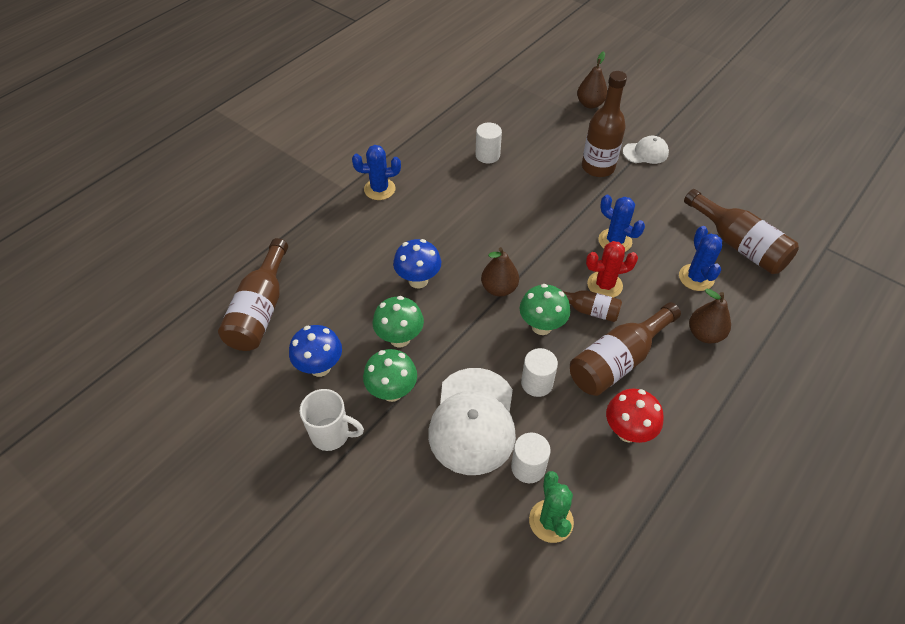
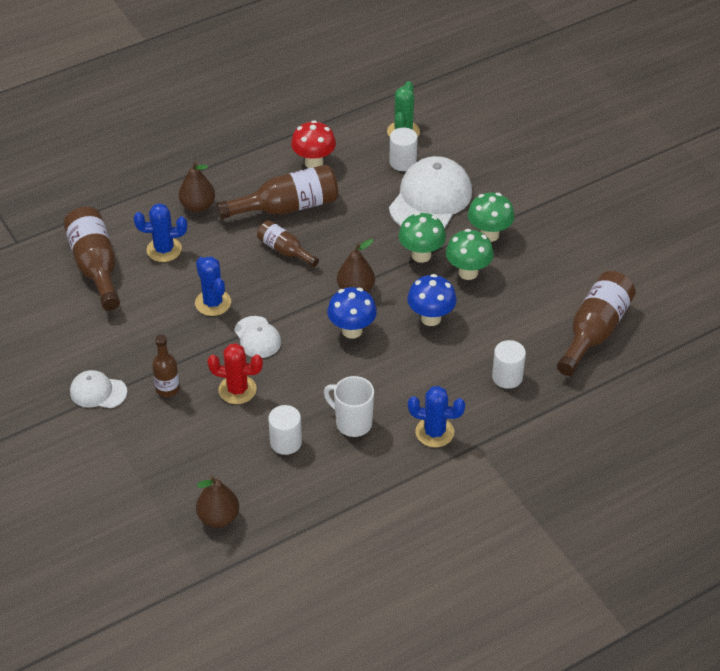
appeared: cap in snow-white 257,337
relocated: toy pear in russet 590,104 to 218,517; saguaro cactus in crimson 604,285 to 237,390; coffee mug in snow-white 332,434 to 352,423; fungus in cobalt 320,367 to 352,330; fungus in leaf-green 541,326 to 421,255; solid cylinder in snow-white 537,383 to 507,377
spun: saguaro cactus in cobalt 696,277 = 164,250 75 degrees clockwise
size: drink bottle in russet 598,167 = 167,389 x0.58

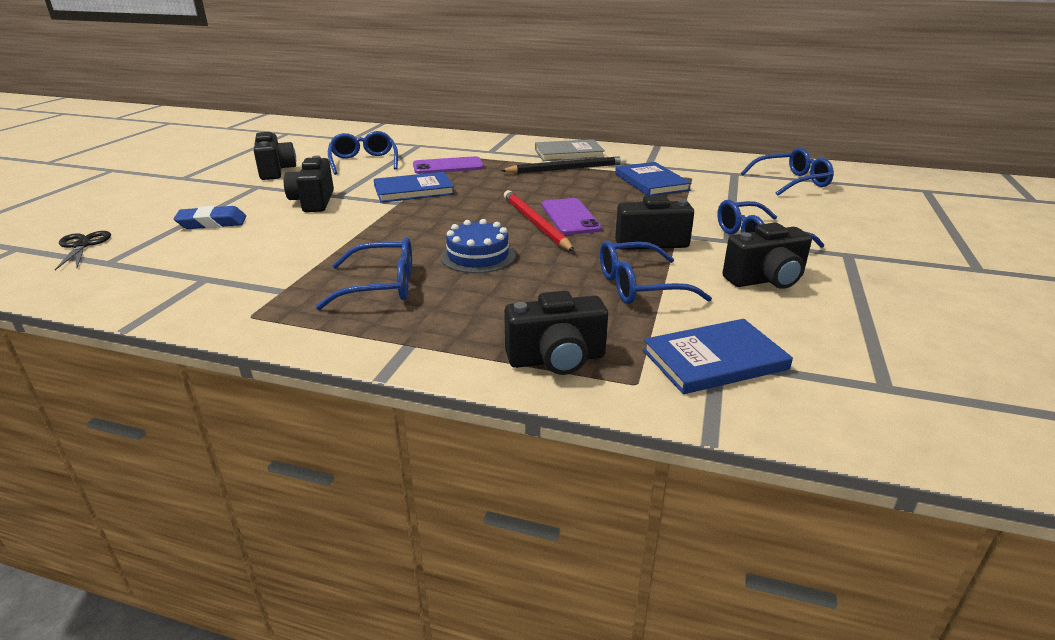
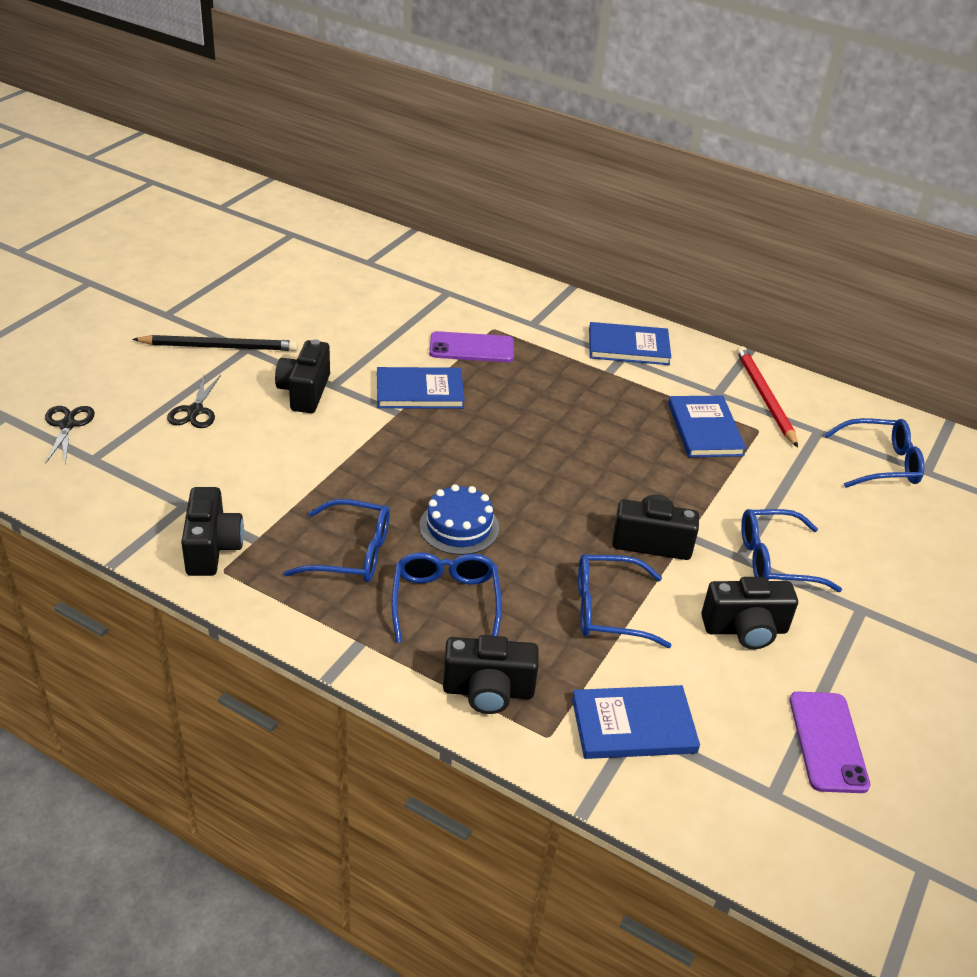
relocated: lead pencil in jet-black 567,169 to 220,347; photo camera in jet-black 276,171 to 212,548; eyeglasses in cobalt 364,161 to 445,601; lead pencil in crimson 535,223 to 764,397; mobile phone in purple 570,217 to 827,742
exchanged: pencil eraser in cobalt 212,223 to shears in jet-black 195,411
colour: book in grey 569,153 to book in cobalt 628,347

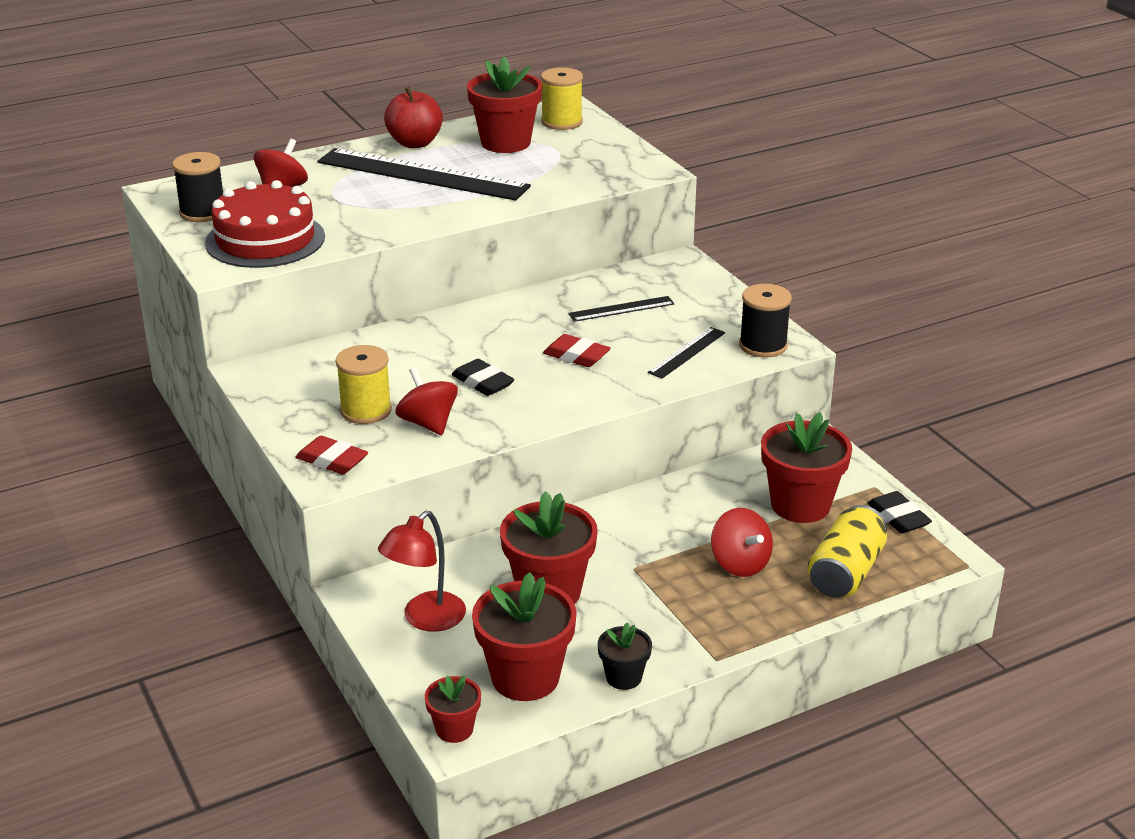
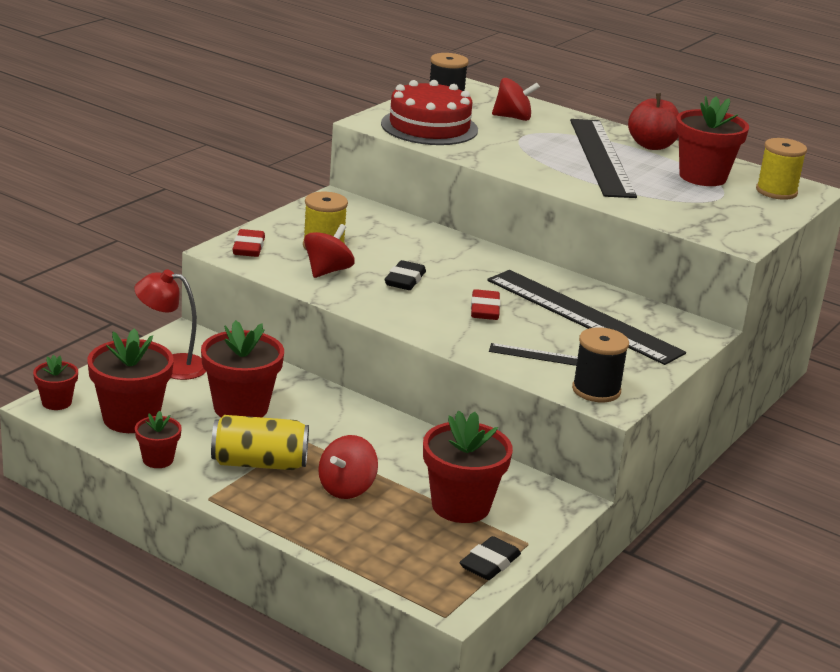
relocated: soda can in golden 845,572 to 259,463
colour: potted plant in jet-black 623,677 to potted plant in crimson 158,460
size: measuring stick in jet-black 621,309 = 583,316 x2.17

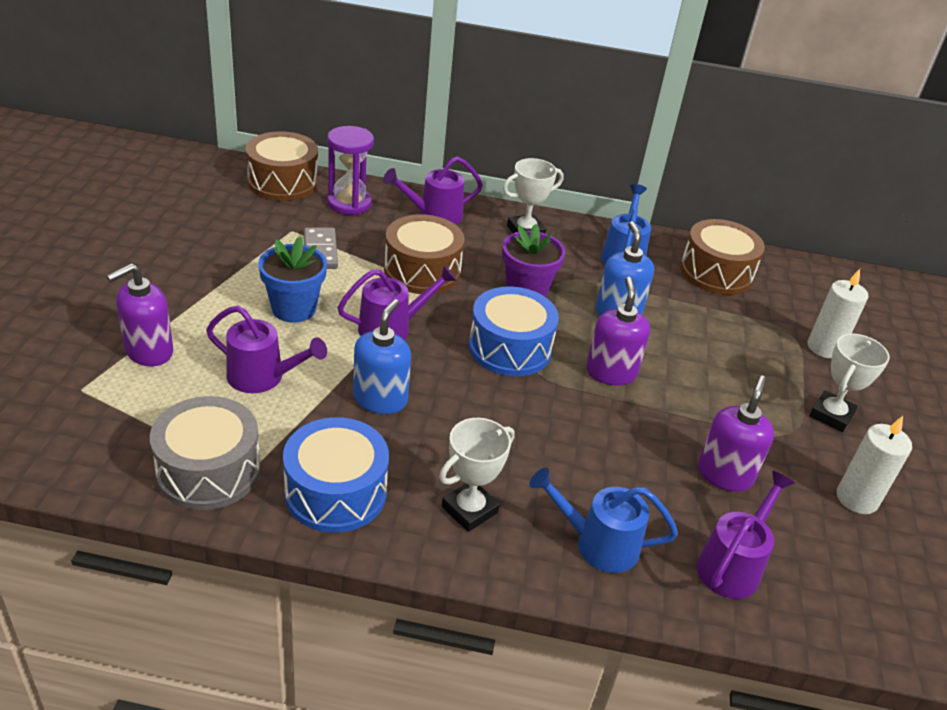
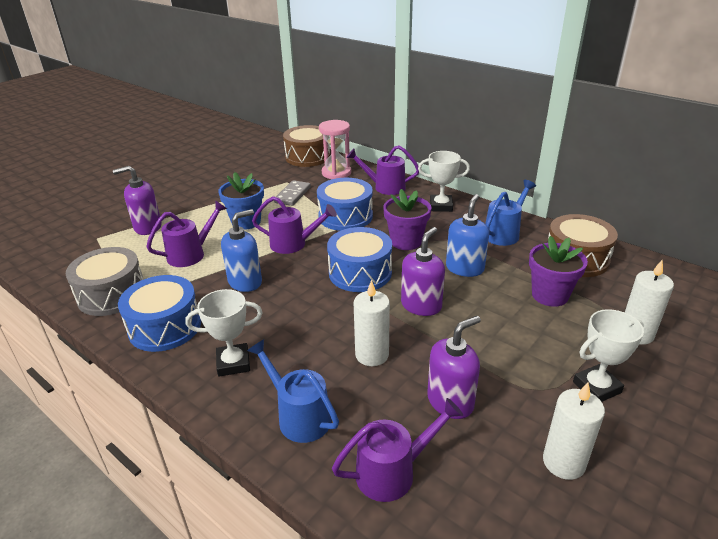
appeared: wax candle in snow-white 372,355; potted plant in purple 550,295
colour: drum in russet 422,271 to drum in cobalt 345,216; sandglass in purple 349,203 to sandglass in rose-pink 336,173
spun: watering can in purple 263,377 = 191,254 90 degrees counterclockwise

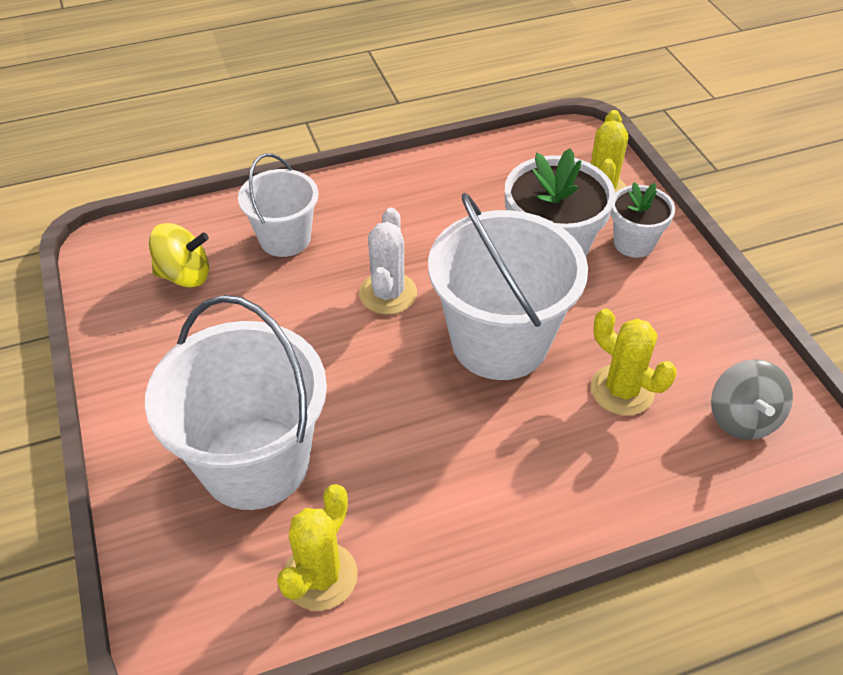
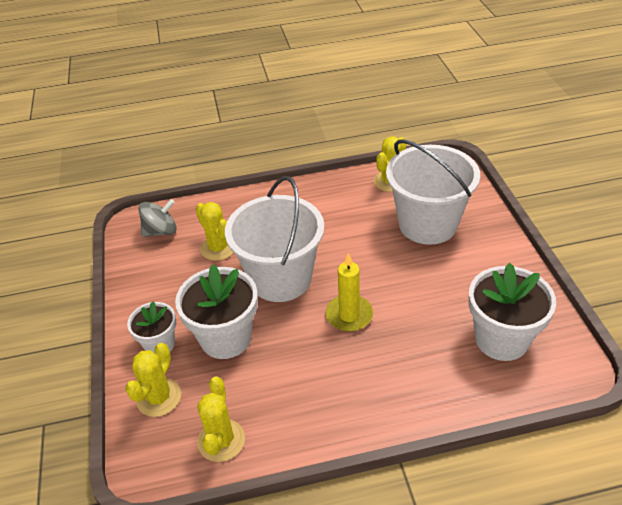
missing: bucket in snow-white 285,239
appeared: saguaro cactus in golden 221,440
exchanged: saguaro cactus in snow-white 388,293 to wax candle in golden 349,315; toy top in golden 185,275 to potted plant in snow-white 501,339
spun: toy top in grey 742,418 = 161,231 60 degrees clockwise

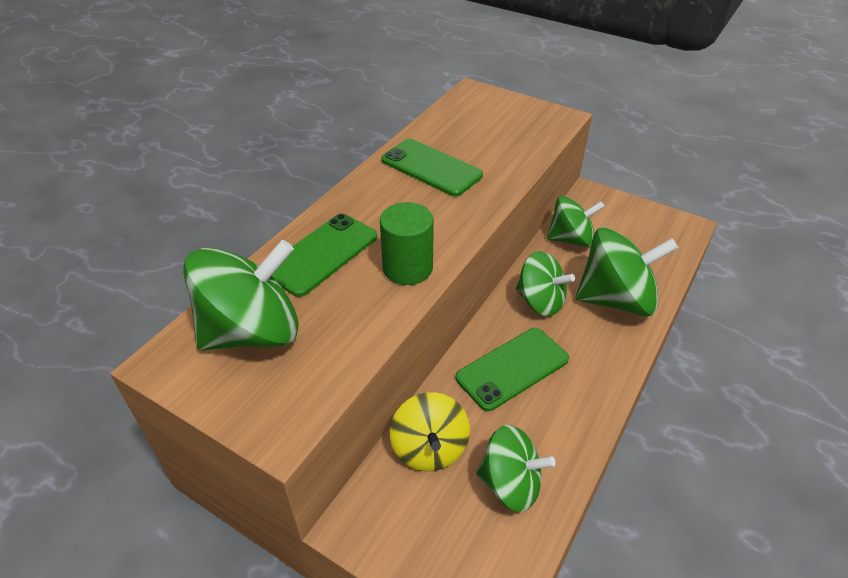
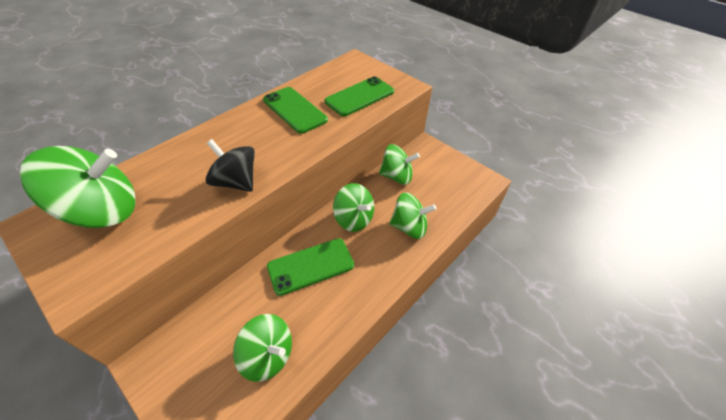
missing: toy top in golden 429,448
relocated: mobile phone in leaf-green 322,254 to 359,96
exchanged: solid cylinder in leaf-green 407,268 to toy top in jet-black 236,182
size: toy top in leaf-green 616,299 = 409,227 x0.65

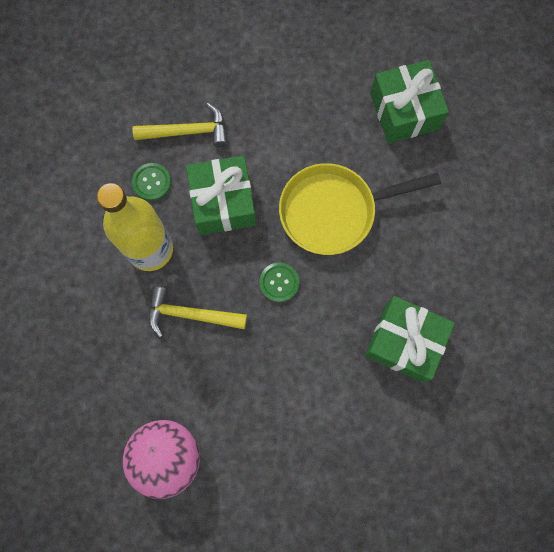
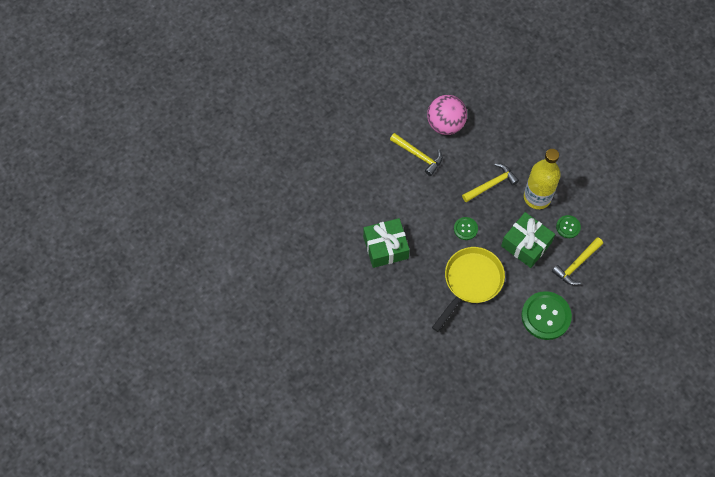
missing: present in leaf-green 404,111
appeared: hammer in golden 419,155; button in leaf-green 546,316

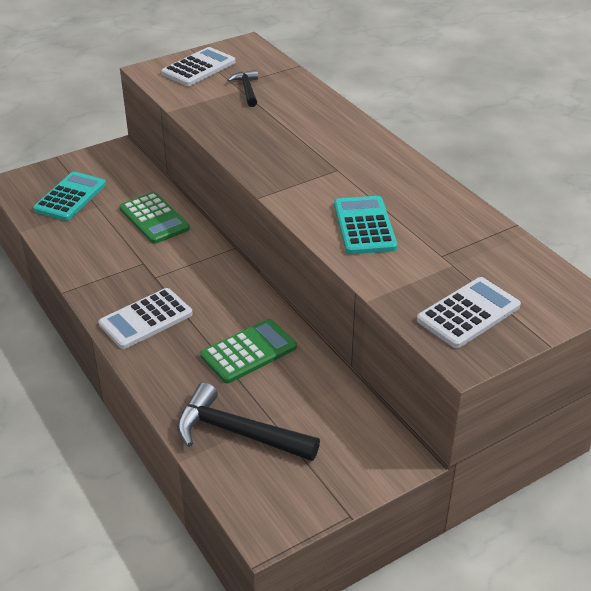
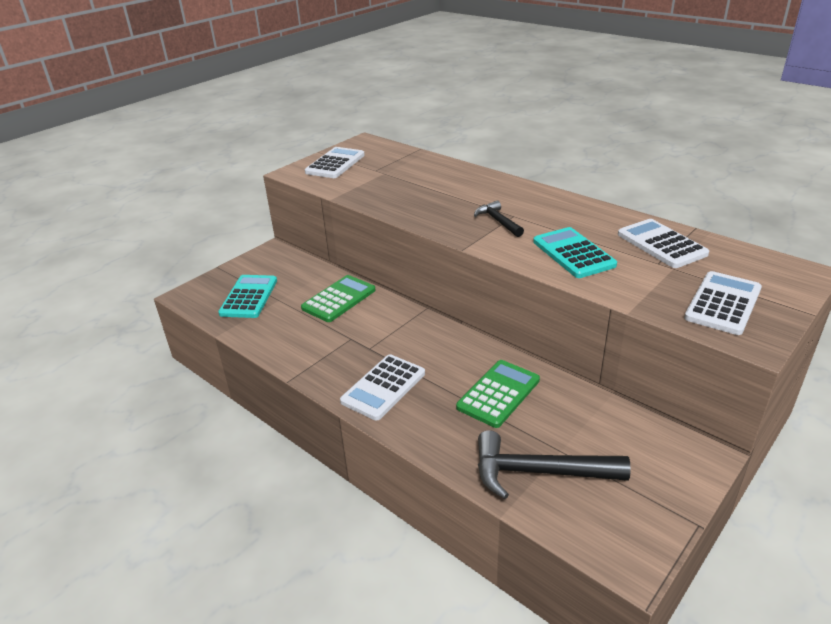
appeared: adding machine in snow-white 661,244
relocated: hammer in jet-black 247,90 to 498,221
spun: adding machine in leaf-green 154,219 = 339,299 90 degrees counterclockwise

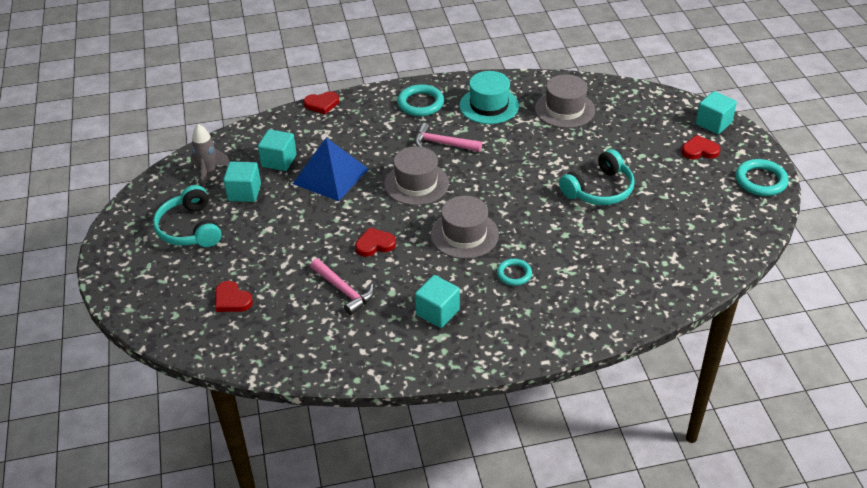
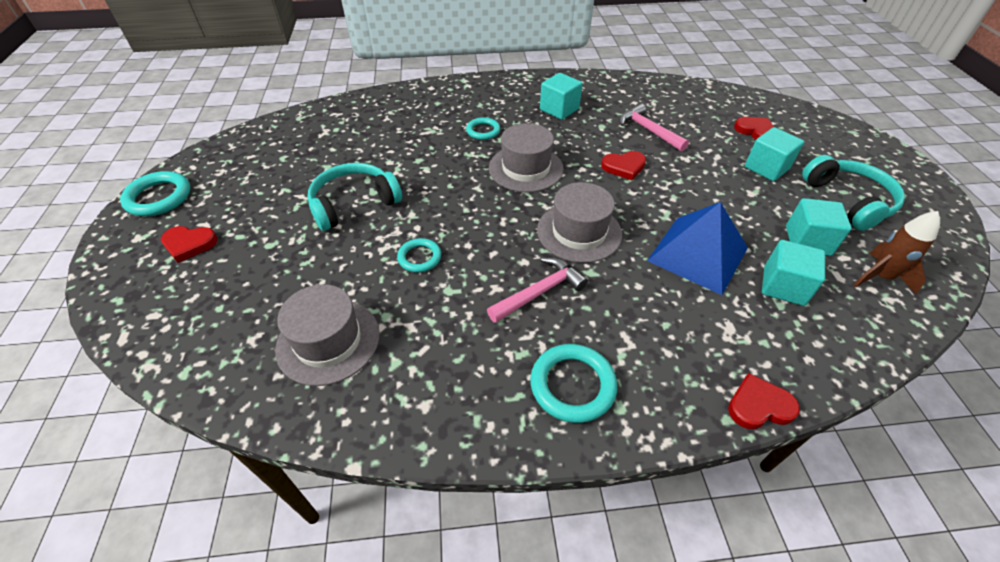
missing: hat in teal 489,106
appeared: ring in teal 419,257
relocated: block in teal 713,123 to 766,168
colour: toy rocket in grey 209,172 to toy rocket in russet 880,277
spun: hammer in rose-pink 442,143 = 539,292 60 degrees counterclockwise

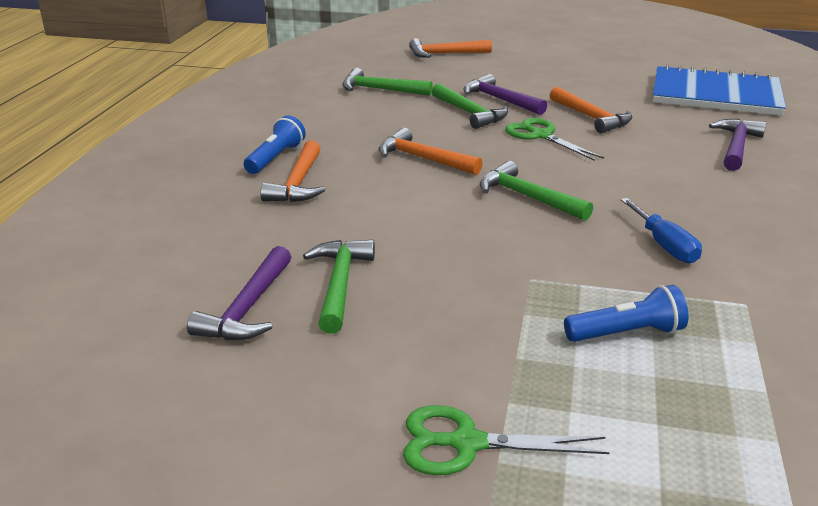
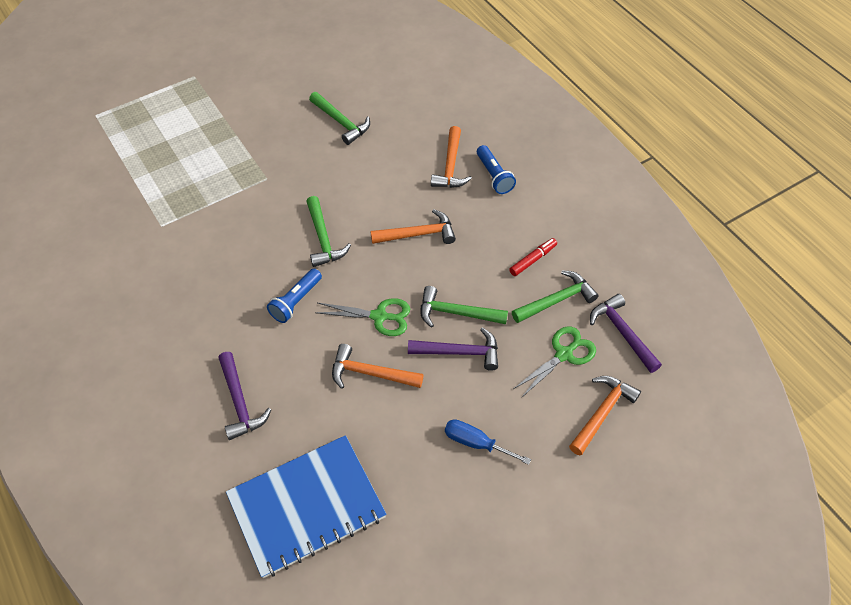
appeared: felt pen in crimson 533,260
relocated: torch in cobalt 627,333 to 296,301; hand screwdriver in cobalt 664,245 to 476,443; shears in leaf-green 466,443 to 564,354; hammer in purple 248,308 to 622,333
spun: hammer in leaf-green 528,197 = 323,238 75 degrees clockwise; hammer in orange 298,183 = 450,166 135 degrees counterclockwise

